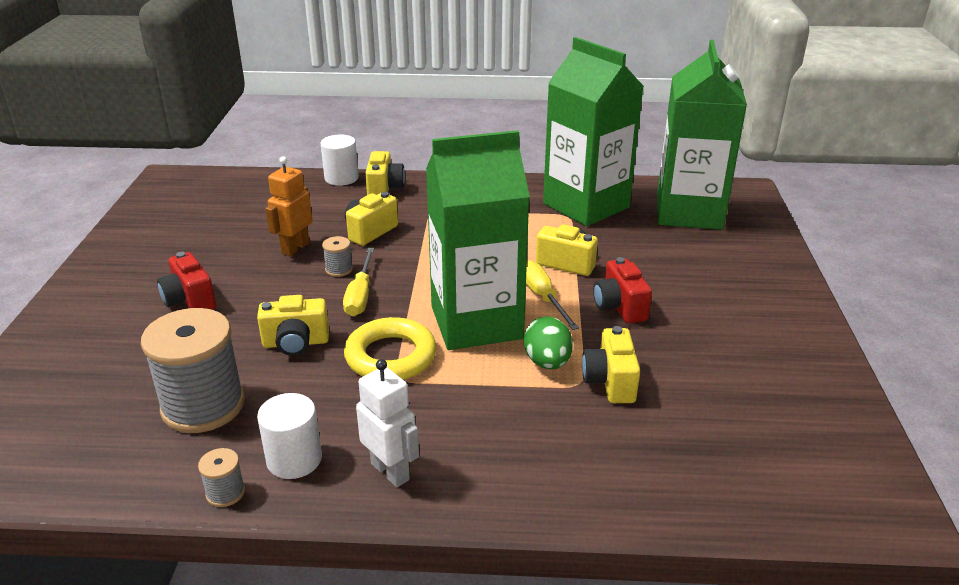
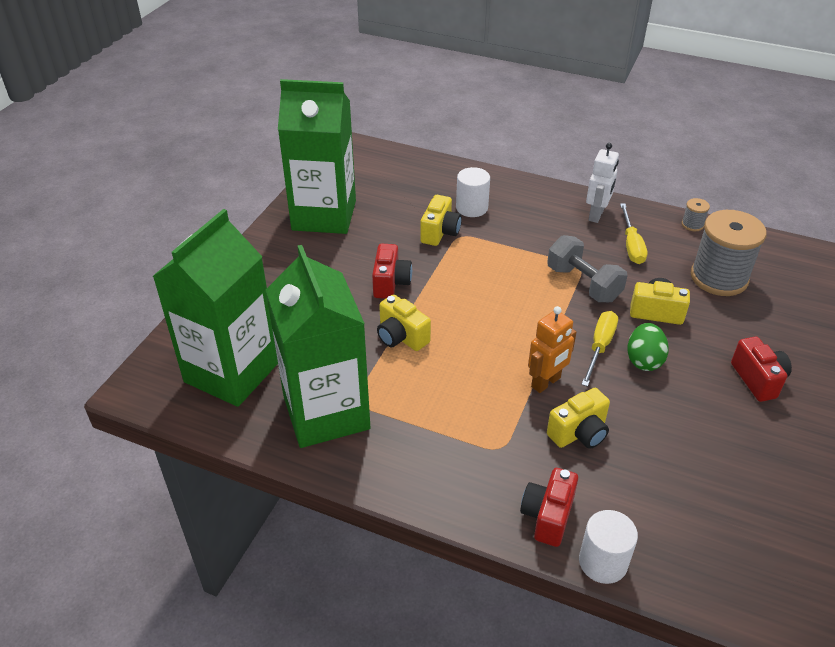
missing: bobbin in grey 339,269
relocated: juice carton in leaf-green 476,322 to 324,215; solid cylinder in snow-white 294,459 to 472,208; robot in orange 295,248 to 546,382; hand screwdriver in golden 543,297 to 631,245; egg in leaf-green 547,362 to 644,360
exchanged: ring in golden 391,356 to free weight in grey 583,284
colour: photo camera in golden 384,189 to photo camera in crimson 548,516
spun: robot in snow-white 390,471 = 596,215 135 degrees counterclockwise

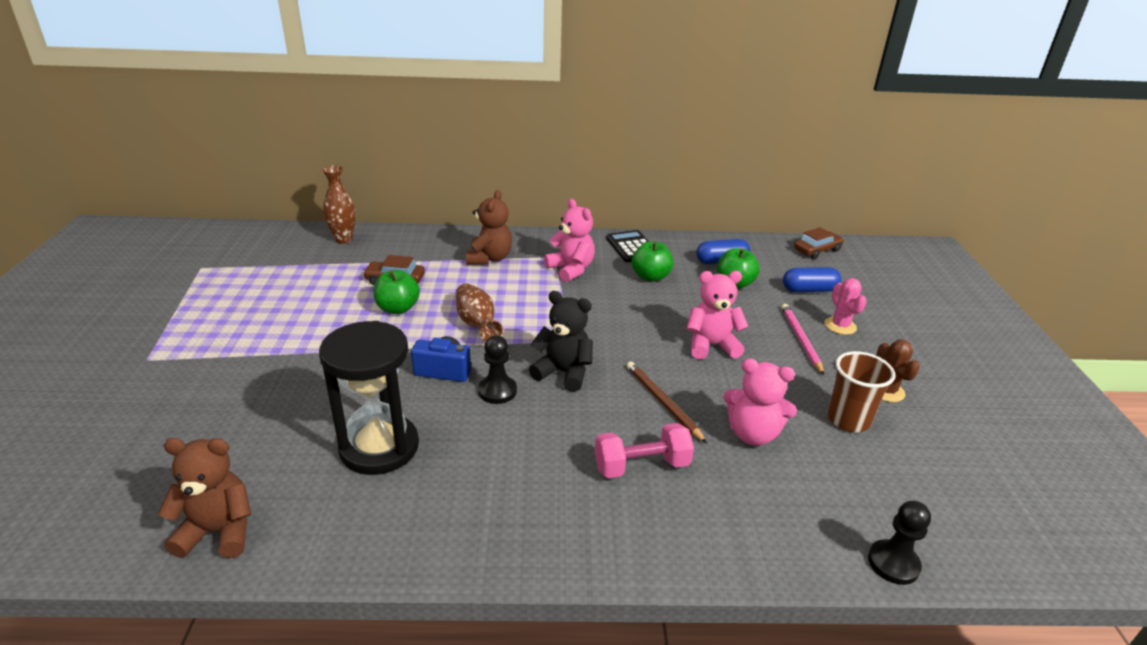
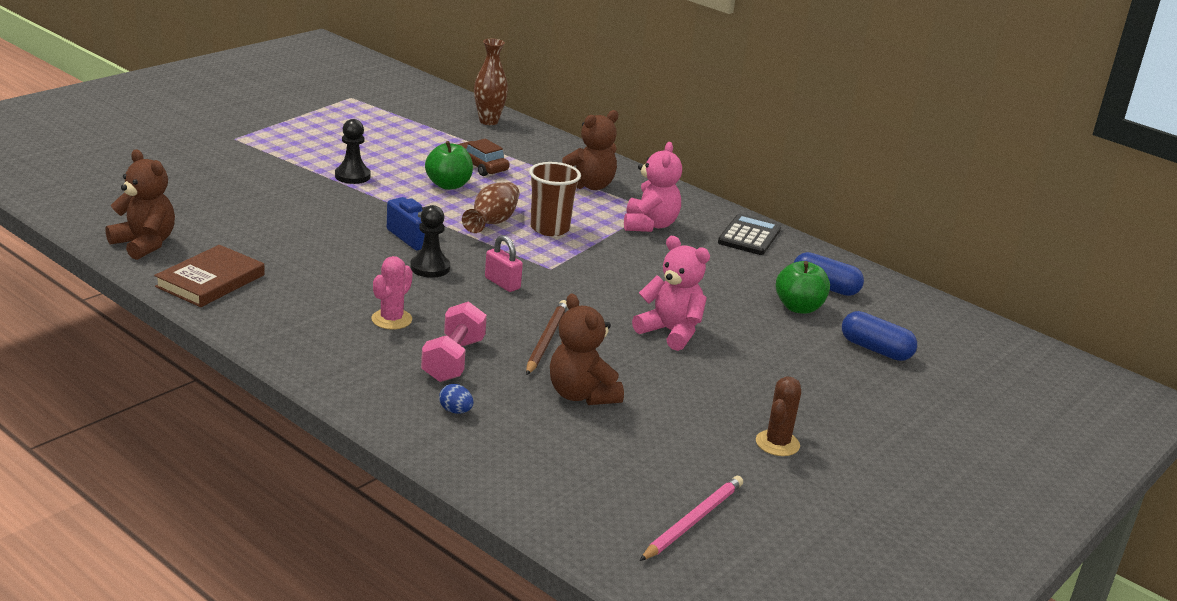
missing: sandglass in jet-black 379,447; apple in leaf-green 650,277; car in russet 817,250
appeared: book in russet 210,281; egg in cobalt 455,411
relocated: pawn in jet-black 893,563 to 352,176; saguaro cactus in rose-pink 840,326 to 391,319; tumbler in russet 848,420 to 550,228; lead pencil in rose-pink 800,339 to 693,521
exchanged: teddy in jet-black 563,372 to padlock in rose-pink 502,283
colour: teddy in rose-pink 752,434 to teddy in russet 581,395
spun: free weight in rose-pink 641,466 = 453,360 75 degrees clockwise

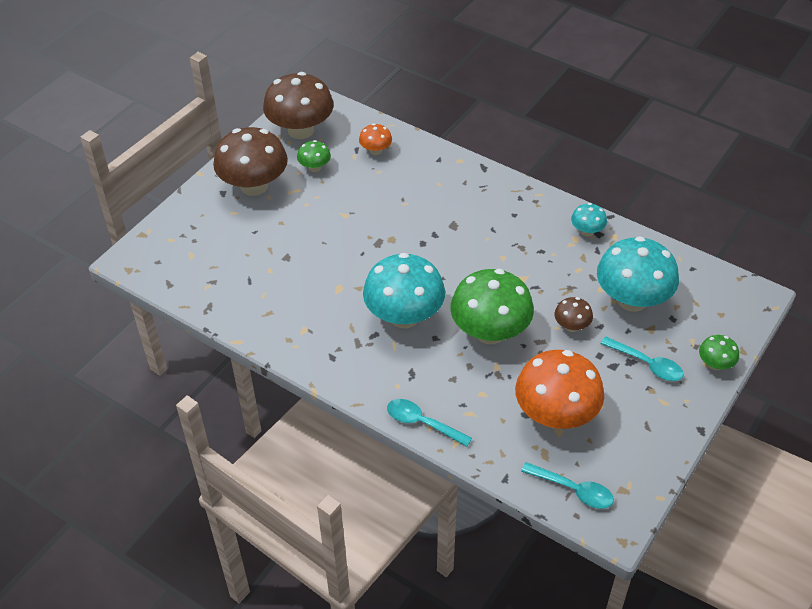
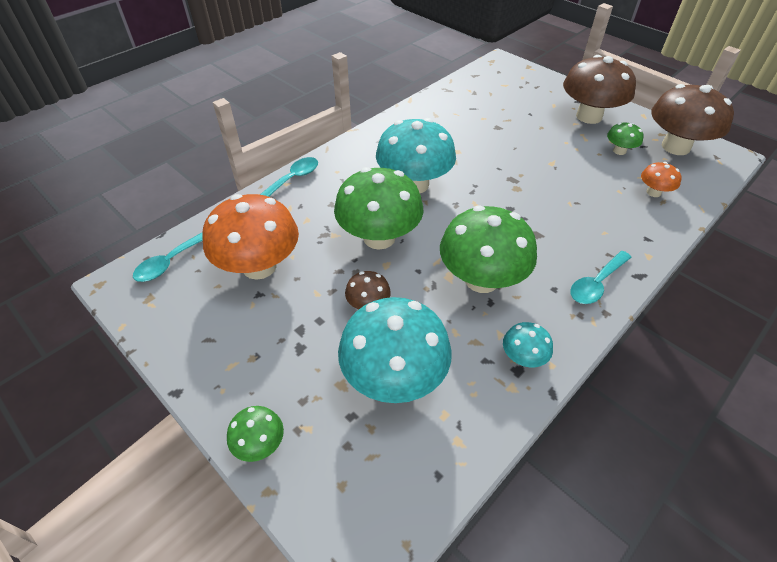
appeared: fungus in leaf-green 481,279
relocated: spoon in teal 647,364 to 596,284

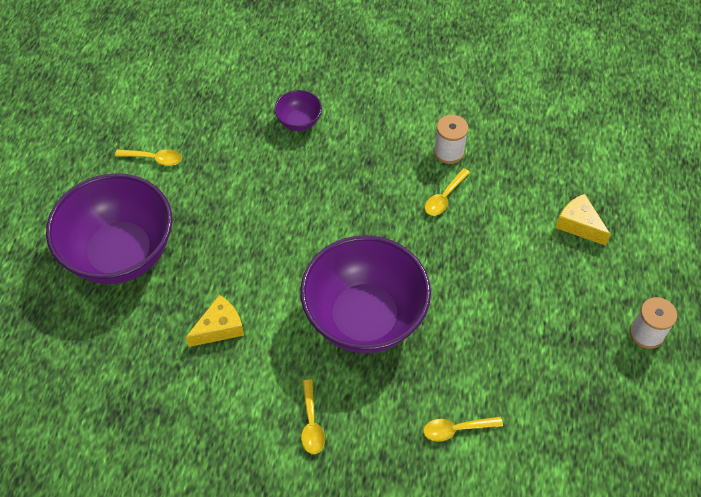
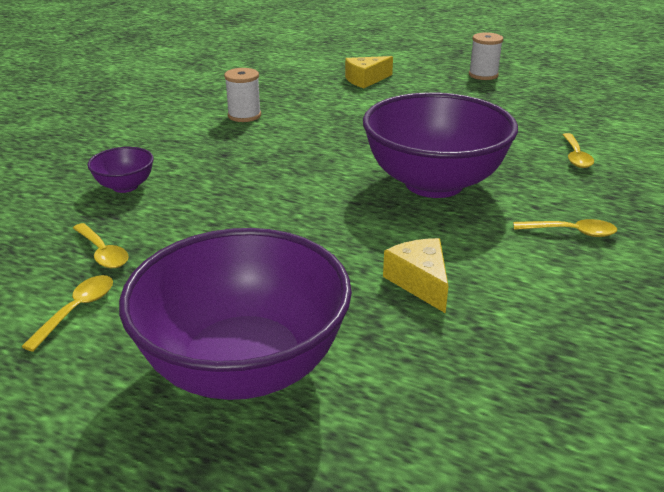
relocated: spoon in golden 444,197 to 103,253

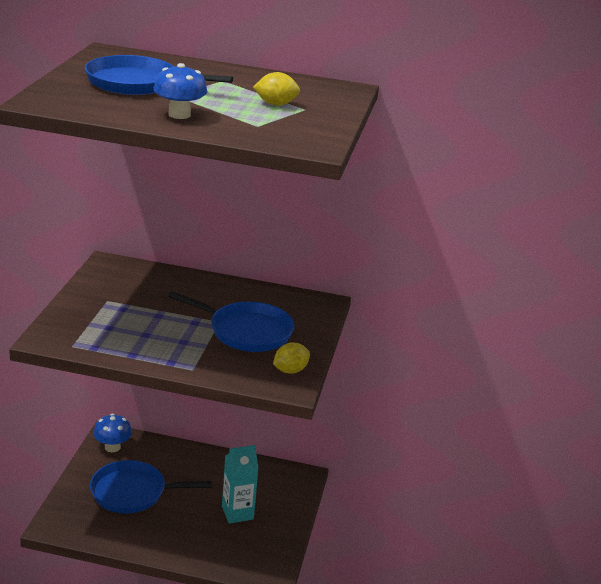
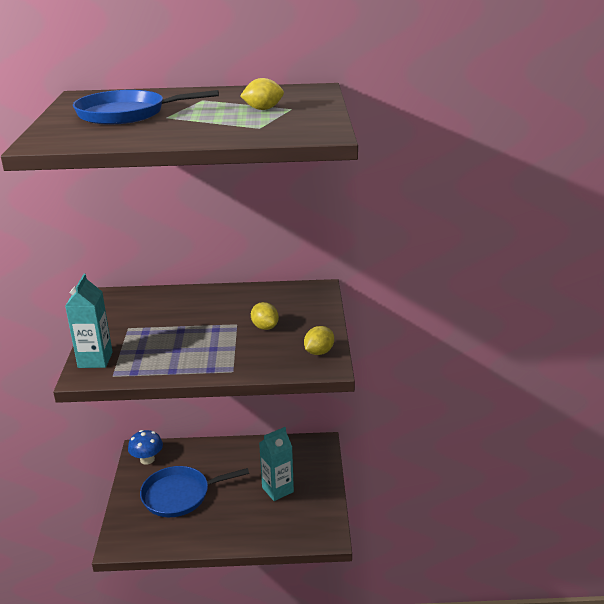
missing: fungus in cobalt 179,115
appeared: juice carton in teal 95,360
exchanged: skillet in cobalt 247,331 to toy lemon in golden 265,327

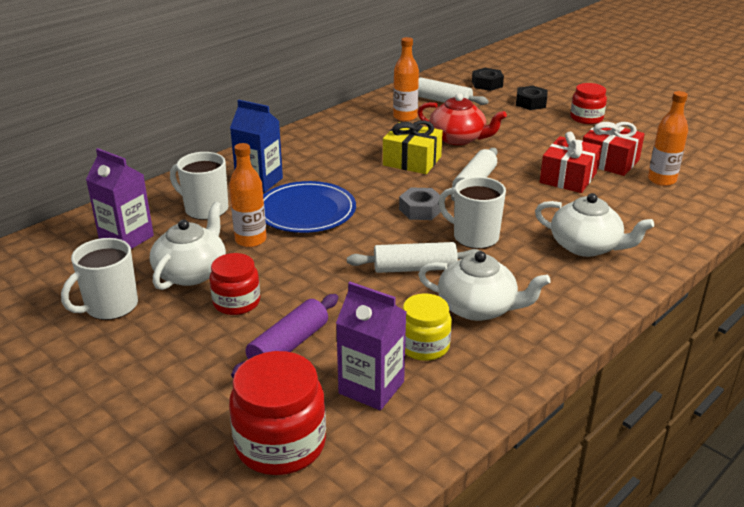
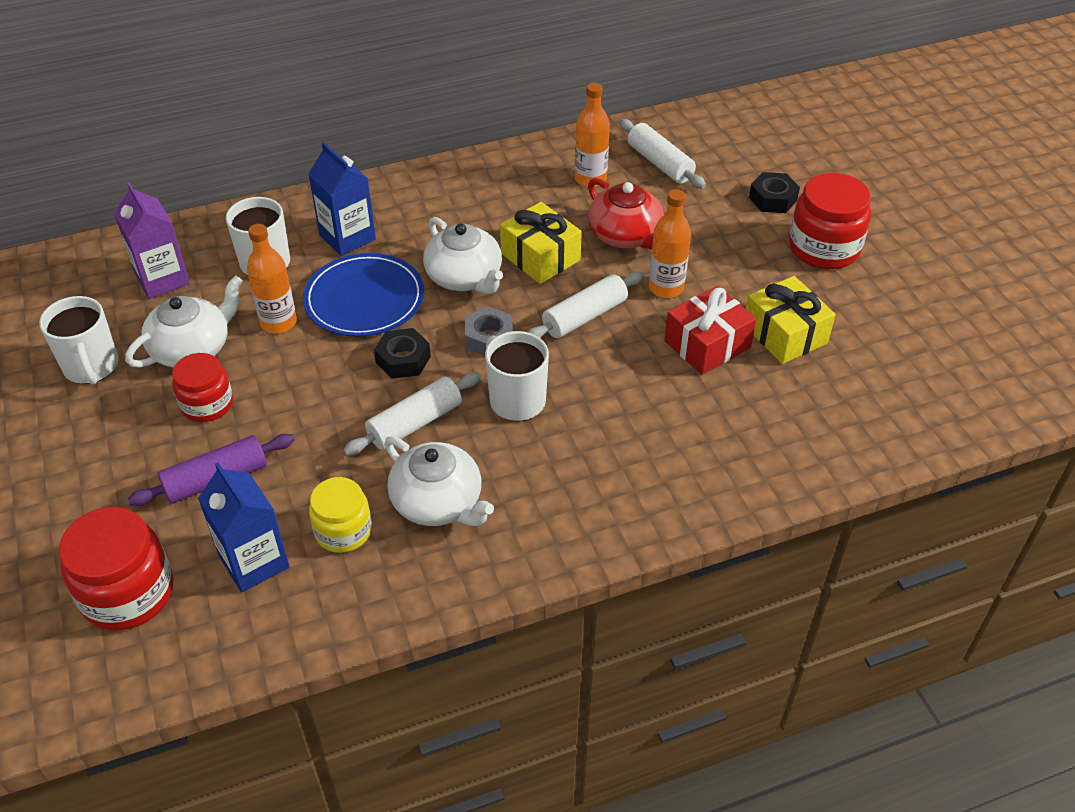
relocated: hex nut in jet-black 487,84 to 403,359; tea pot in snow-white 586,246 to 465,277; drink bottle in orange 661,180 to 666,288
colour: juice carton in purple 371,387 to juice carton in cobalt 254,562; present in crimson 609,161 to present in golden 785,334
spun: coffee mug in snow-white 110,307 = 91,367 90 degrees counterclockwise; dough roller in snow-white 415,268 = 415,423 60 degrees counterclockwise
size: preserve jar in crimson 586,118 = 824,248 x1.55

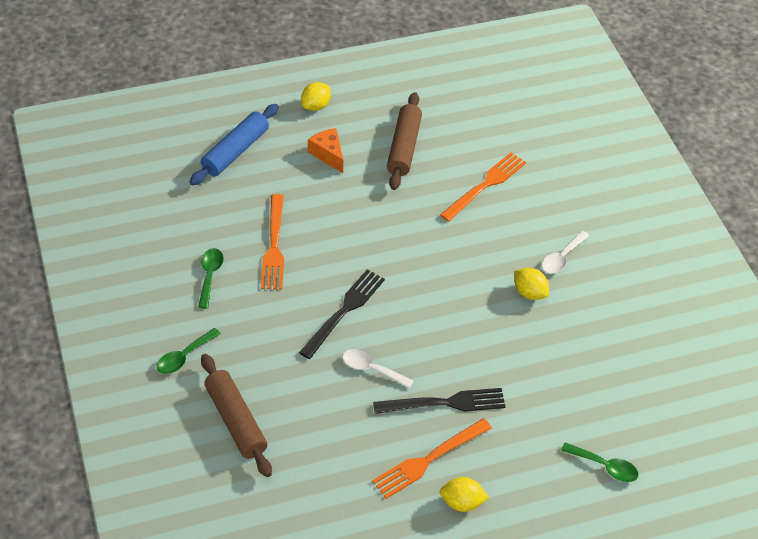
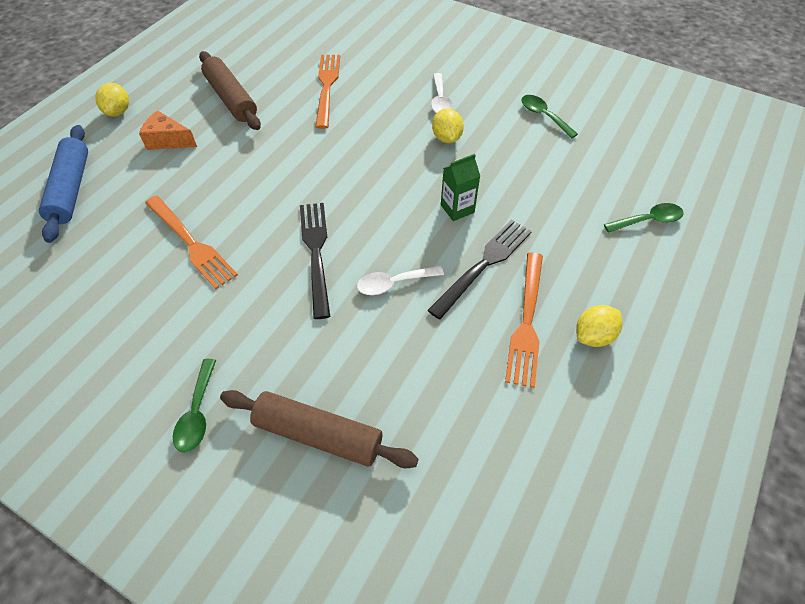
appeared: juice carton in leaf-green 457,209
relocated: spoon in leaf-green 210,276 to 544,116
spun: toy lemon in golden 529,293 = 446,138 75 degrees clockwise

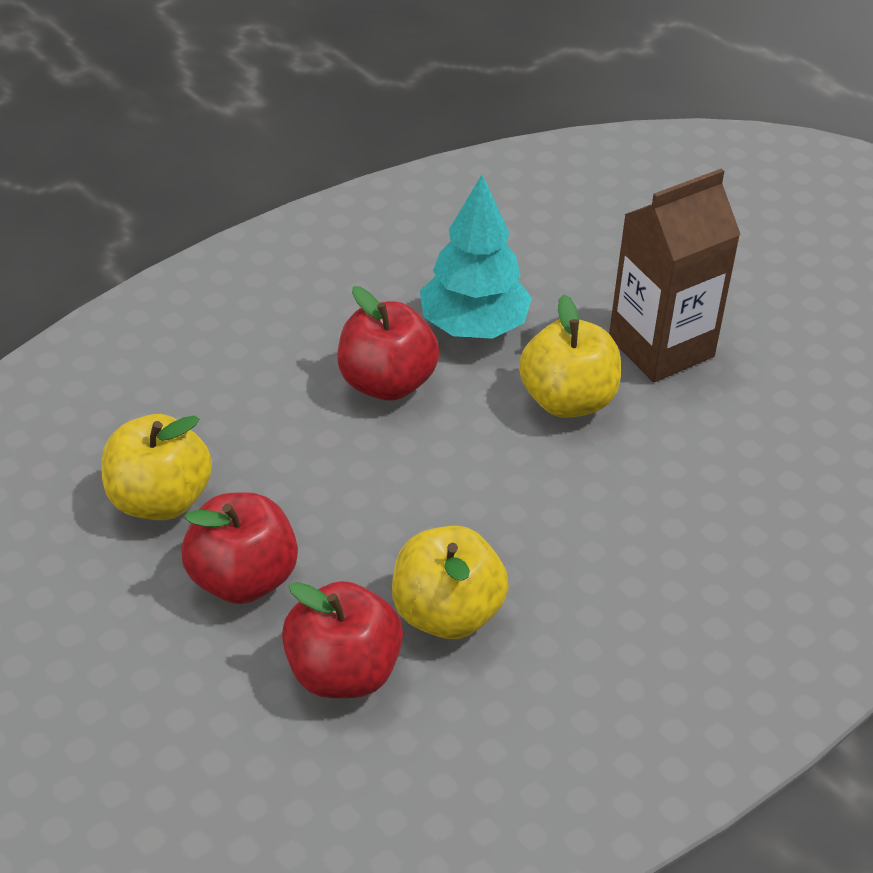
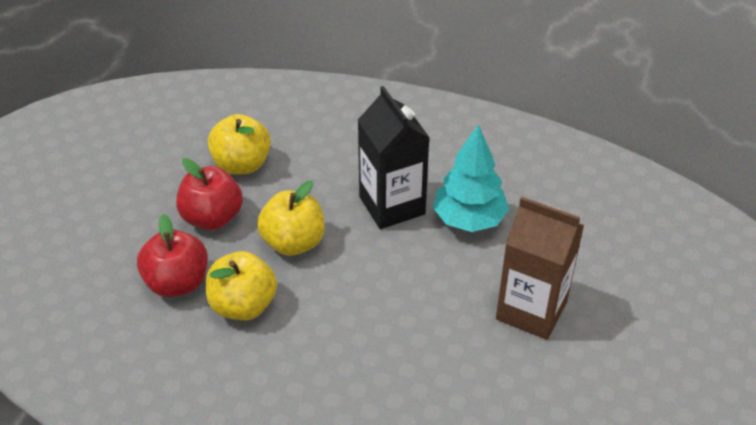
relocated: apple in golden 567,400 to 293,242
exchanged: apple in crimson 387,383 to juice carton in jet-black 392,205

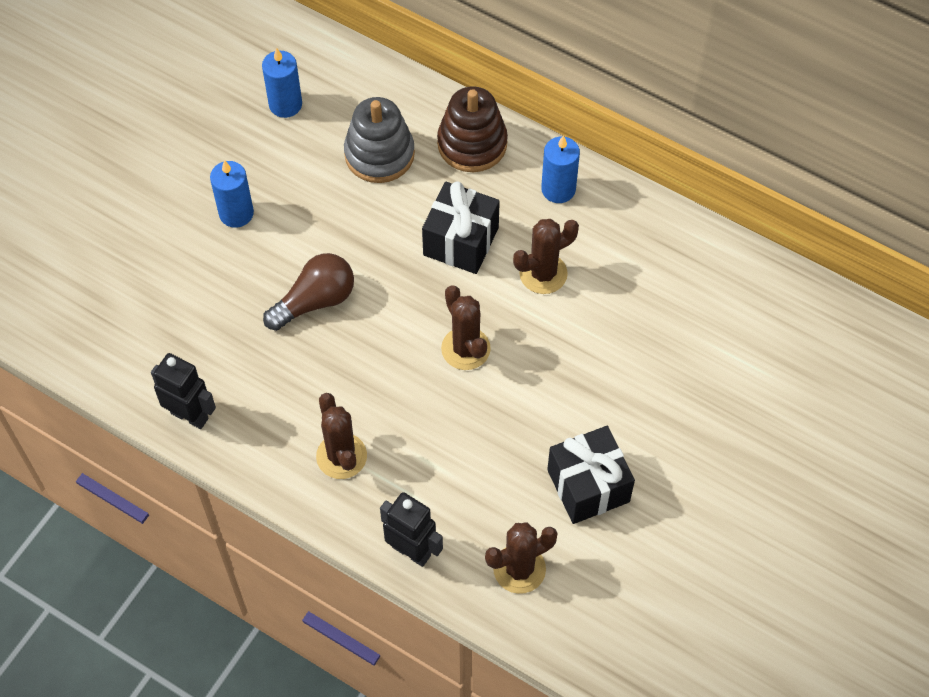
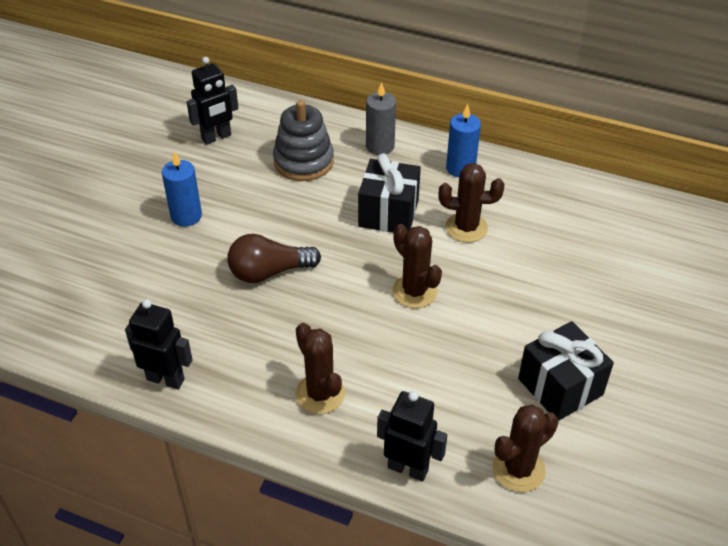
exchanged: wax candle in cobalt 285,104 to robot in jet-black 216,137; stacking toy in russet 472,144 to wax candle in grey 380,146
spun: bulb in russet 315,301 = 269,272 150 degrees counterclockwise; saguaro cactus in russet 543,273 = 466,228 45 degrees clockwise

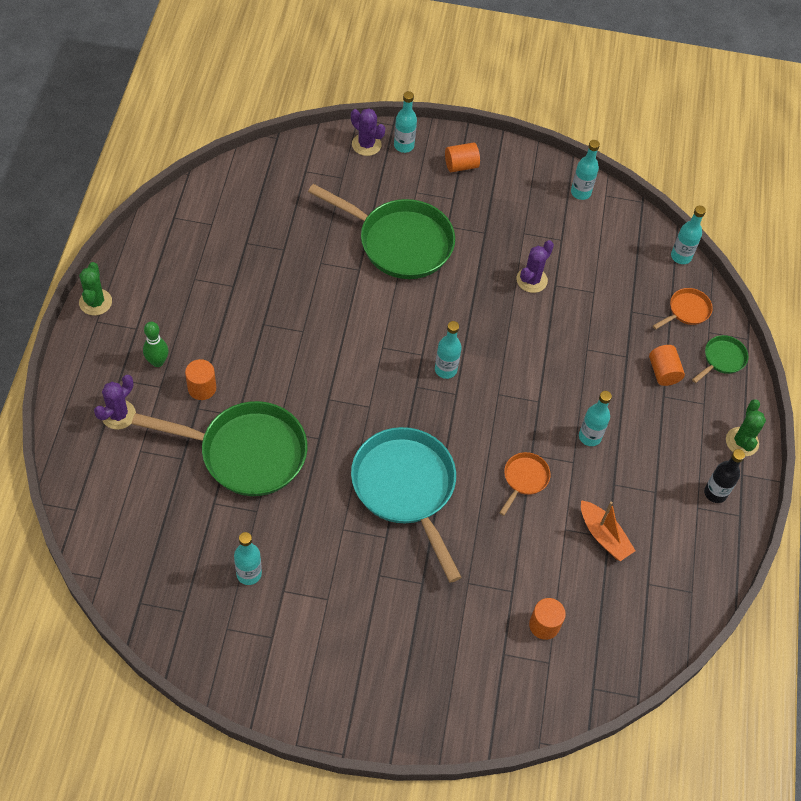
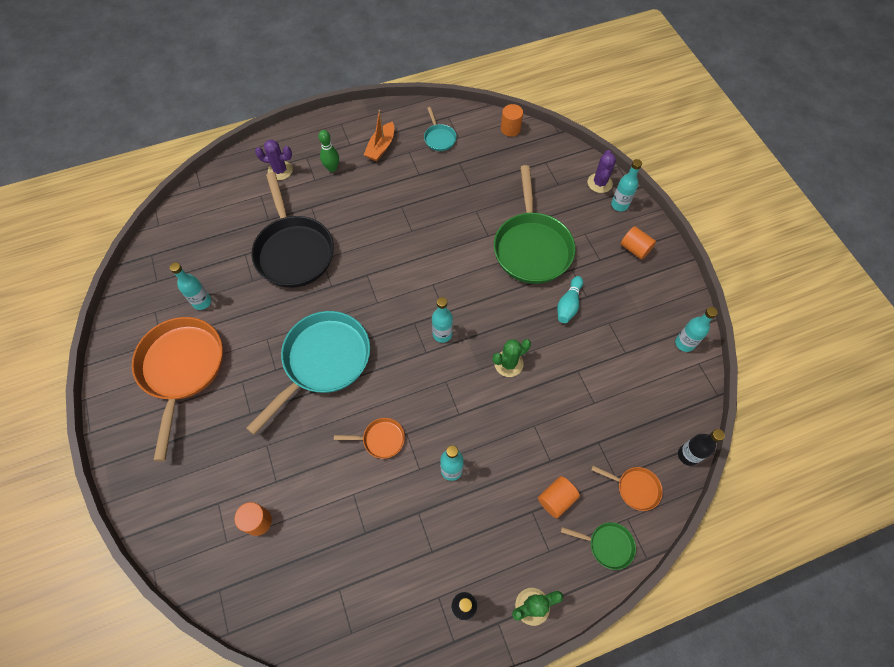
missing: saguaro cactus in purple 531,280
appeared: skillet in orange 182,369; skillet in teal 439,138; tenpin in teal 568,304
relocated: sailboat in orange 603,536 to 381,147; saguaro cactus in leaf-green 95,302 to 508,363; solid cylinder in orange 202,388 to 510,129
colour: skillet in leaf-green 246,453 to skillet in jet-black 294,251; drink bottle in teal 681,256 to drink bottle in jet-black 688,455

